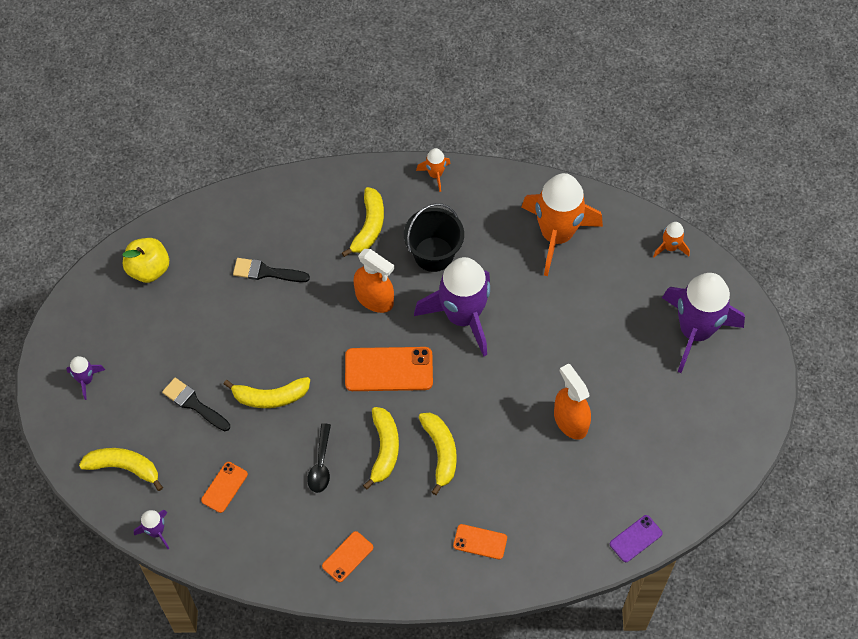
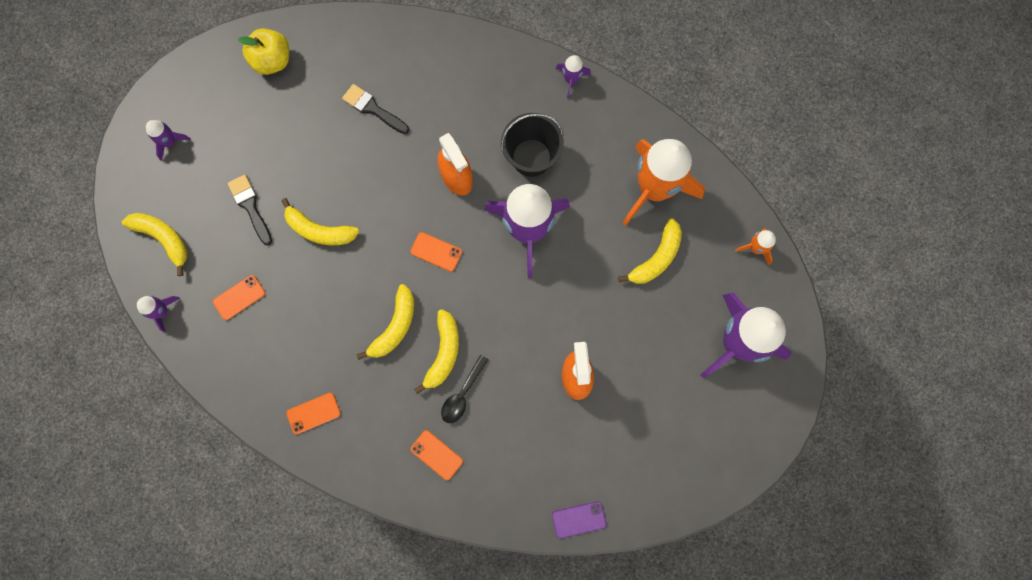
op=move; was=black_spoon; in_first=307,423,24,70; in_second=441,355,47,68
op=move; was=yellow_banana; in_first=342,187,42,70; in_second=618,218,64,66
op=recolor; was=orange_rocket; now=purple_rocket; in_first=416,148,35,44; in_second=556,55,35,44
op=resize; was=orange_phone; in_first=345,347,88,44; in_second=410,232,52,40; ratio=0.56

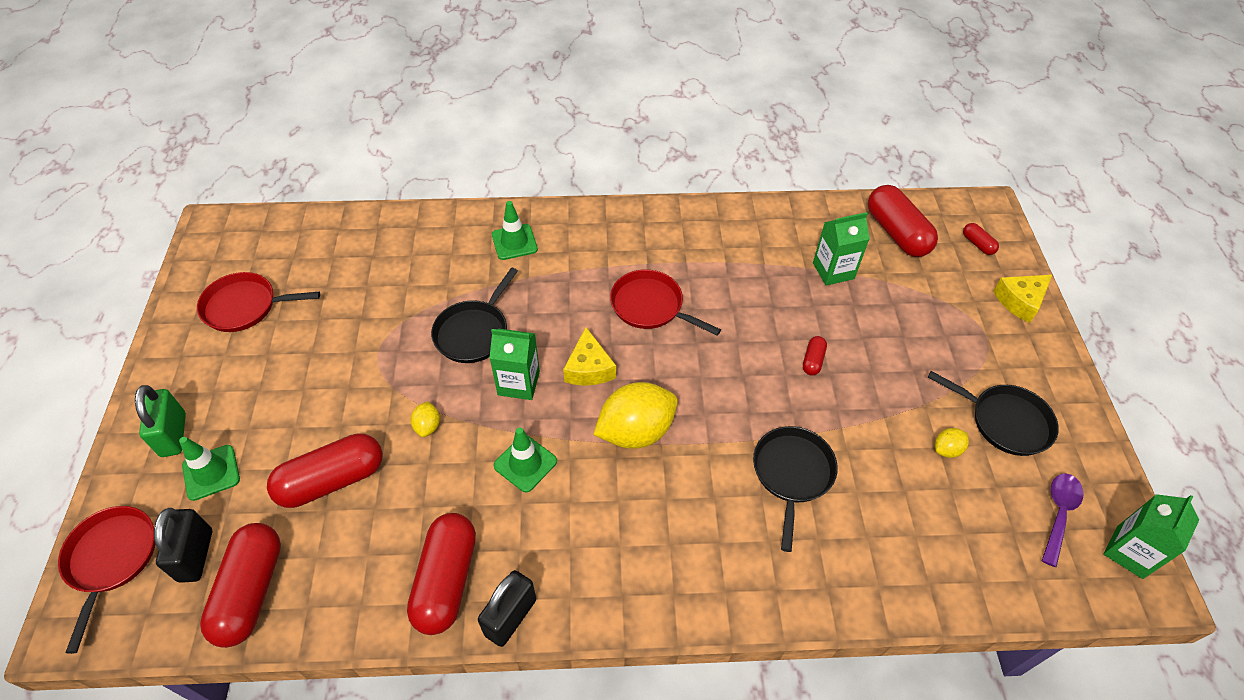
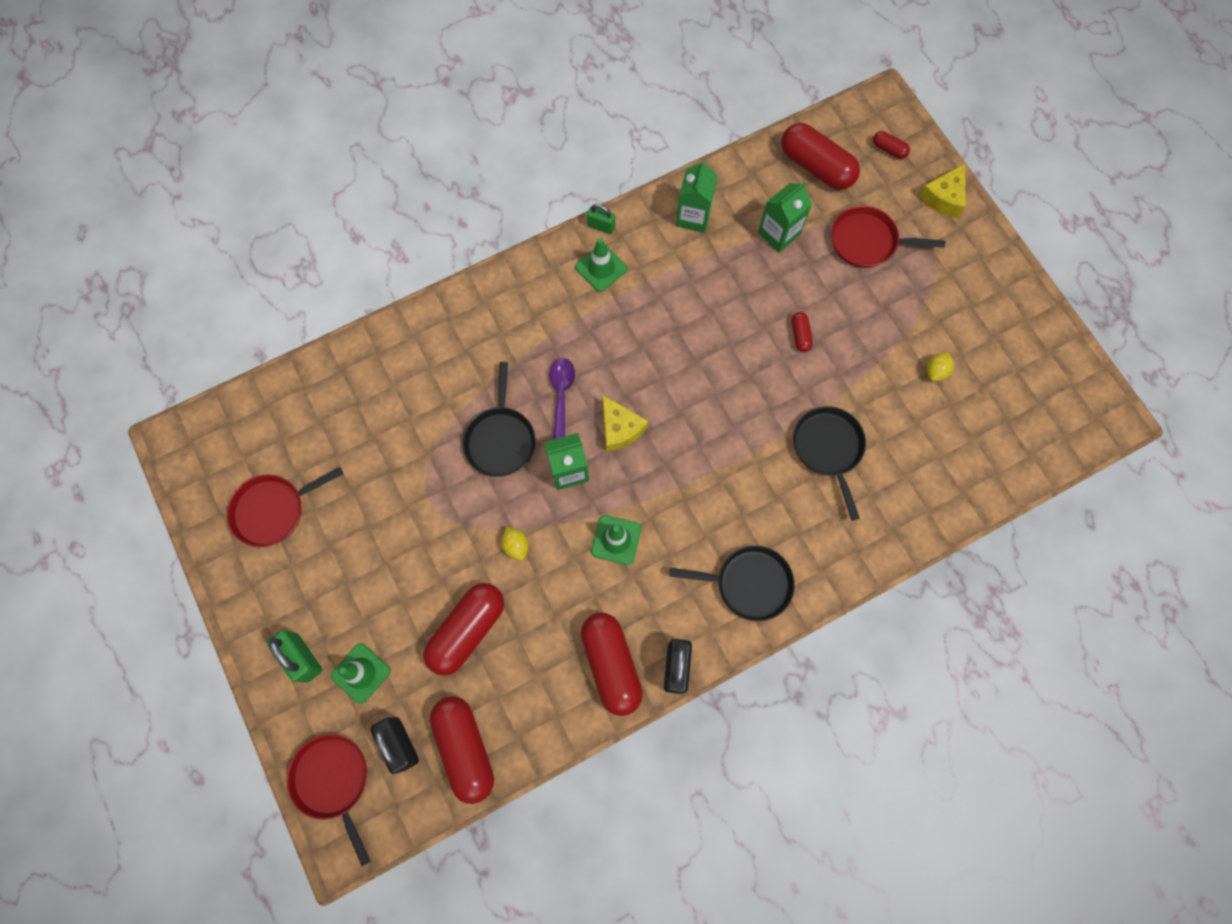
op=delete; was=yellow_lemon; in_first=593,382,85,67
op=insert; now=green_padlock; in_second=587,204,28,30
op=move; was=green_traffic_cone; in_first=492,201,46,59; in_second=575,238,52,54
op=move; was=red_pan; in_first=610,270,111,66; in_second=831,206,114,62
op=move; was=black_pan; in_first=927,371,132,85; in_second=669,545,126,76
op=move; was=purple_spoon; in_first=1042,473,42,94; in_second=549,358,26,82
op=move; was=green_carton; in_first=1103,494,96,85; in_second=676,160,42,73

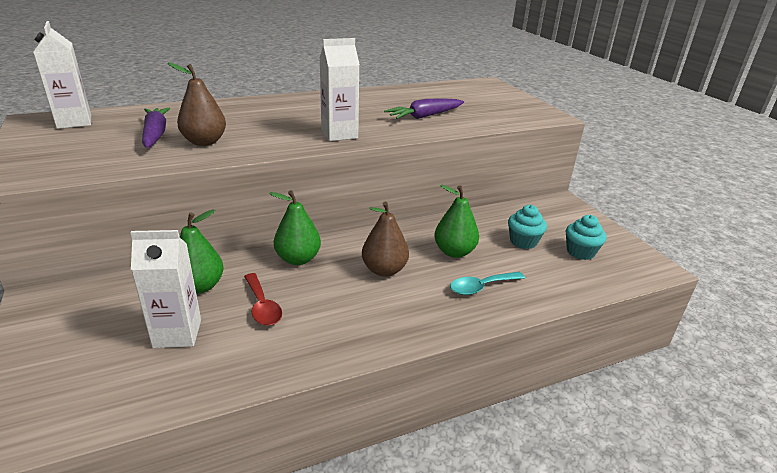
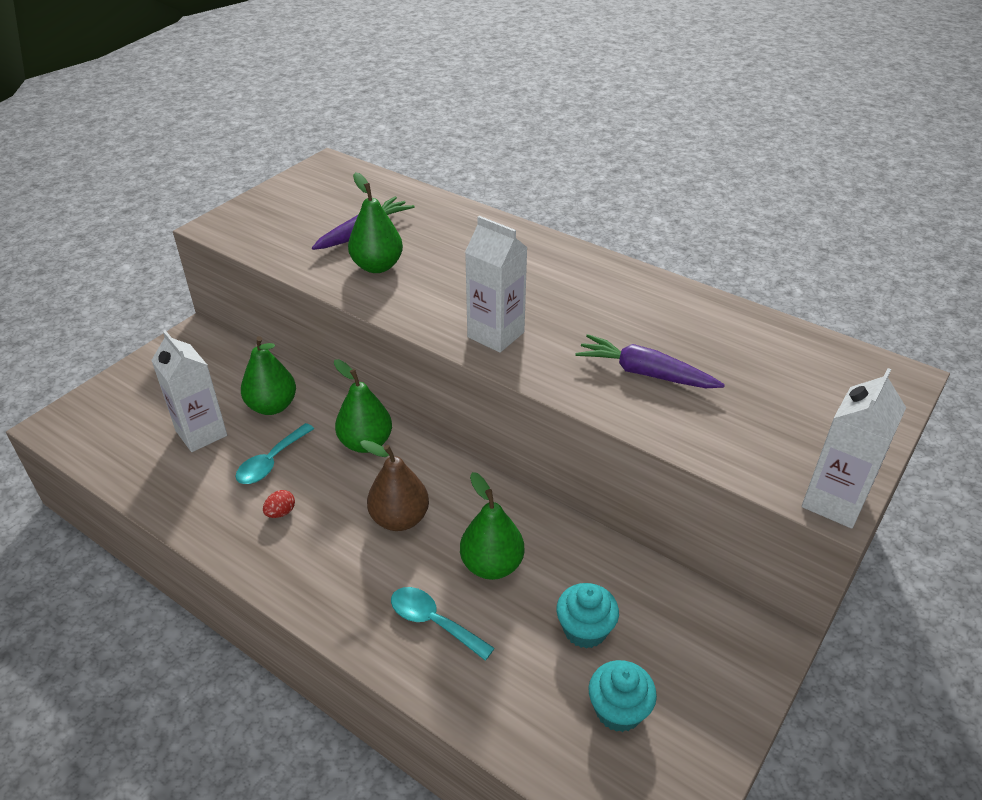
op=insert; now=red_egg; in_second=263,490,32,28
op=move; was=white_carton; in_first=33,21,58,108; in_second=802,368,104,161
op=recolor; was=brown_pear; now=green_pear; in_first=168,63,58,83; in_second=348,172,55,101
op=recolor; was=red_spoon; now=turquoise_spoon; in_first=244,273,38,53; in_second=235,423,79,61

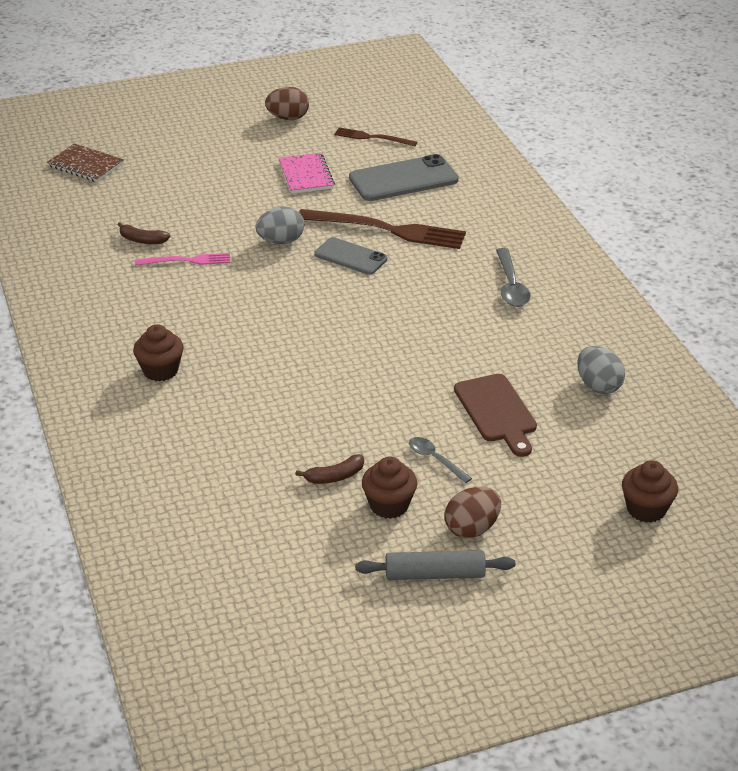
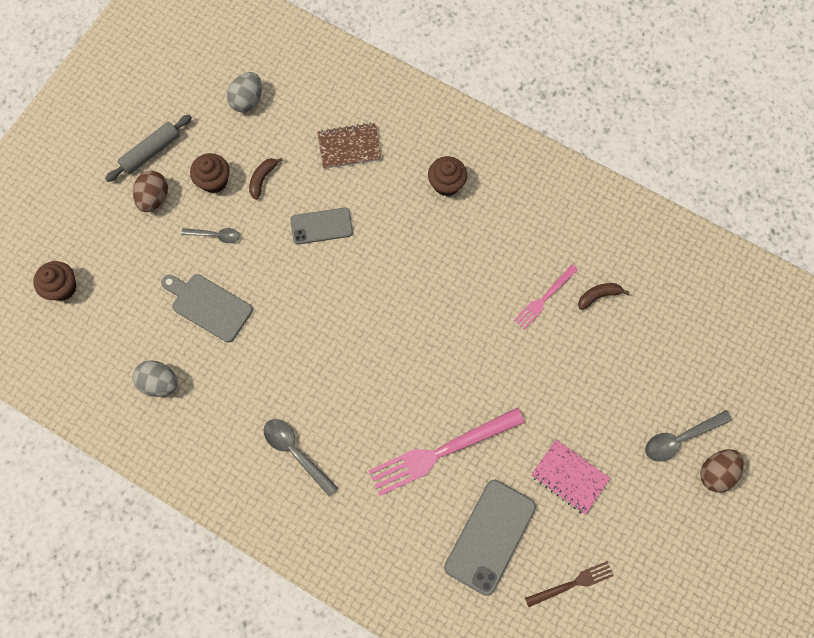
op=insert; now=grey_spoon; in_second=645,410,87,52
op=move; was=brown_notebook; in_first=47,143,77,39; in_second=317,122,64,47
op=move; was=grey_egg; in_first=256,206,48,38; in_second=227,72,35,40
op=move; was=brown_egg; in_first=265,87,44,33; in_second=700,449,44,44
op=move; was=grey_phone; in_first=314,237,74,38; in_second=290,207,63,37
op=recolor; was=brown_fork; now=pink_fork; in_first=299,209,167,40; in_second=368,408,157,88
op=recolor; was=brown_cutting_board; now=grey_cutting_board; in_first=454,374,83,83; in_second=161,274,92,68

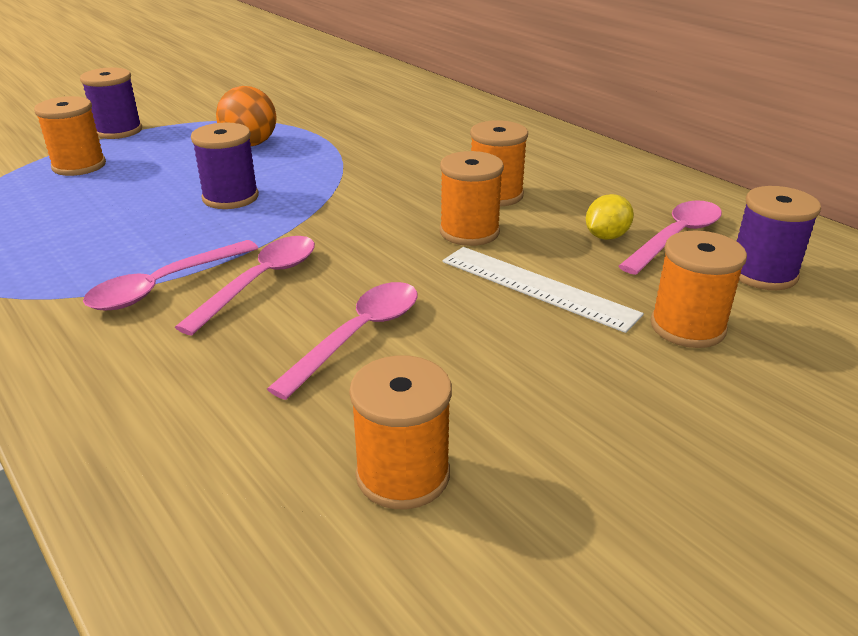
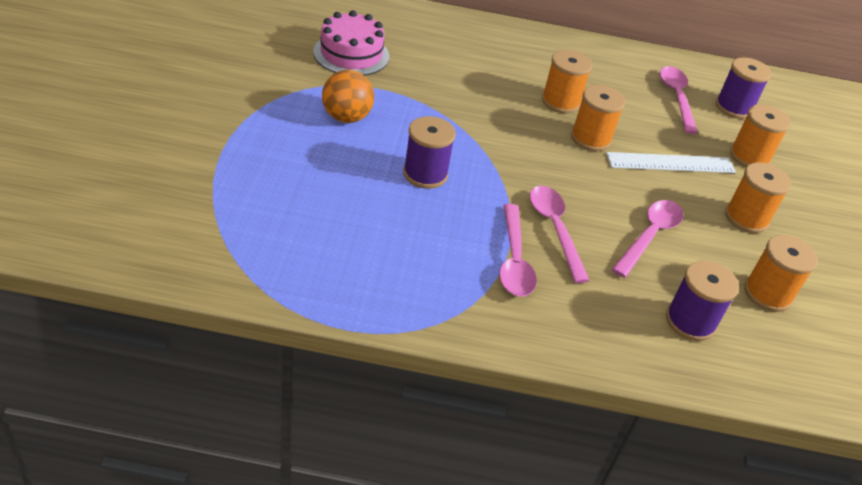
op=delete; was=yellow_lemon; in_first=586,194,48,46
op=insert; now=pink_cake; in_second=313,10,76,66
op=move; was=orange_spool; in_first=34,96,72,80; in_second=725,162,66,71
op=move; was=purple_spool; in_first=80,68,62,71; in_second=666,260,73,81
op=rotate; was=pink_spoon; in_first=267,282,151,118; in_second=611,200,72,78; clockwise=45

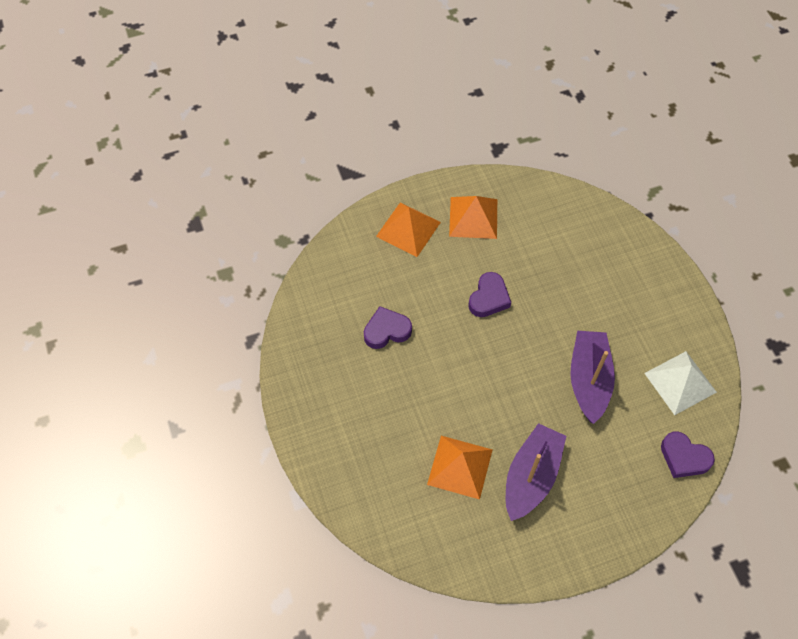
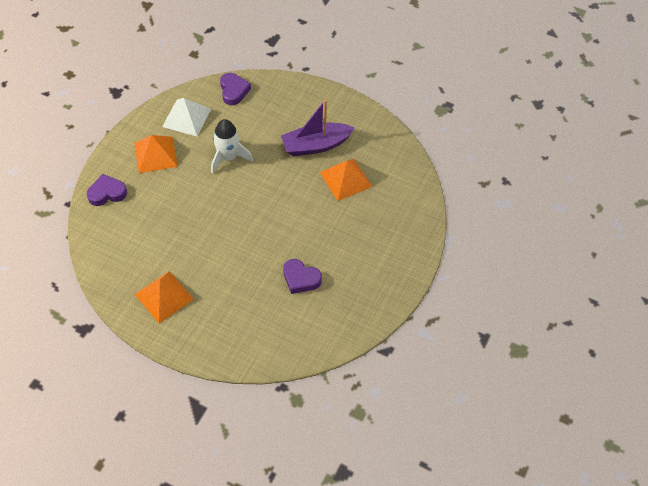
op=move; was=orange_pyramid; in_first=376,202,65,55; in_second=134,135,44,38
op=move; was=purple_heart; in_first=468,272,43,45; in_second=87,174,40,32
op=replace; was=purple_boat; now=white_rocket; in_first=570,331,45,93; in_second=211,119,42,55

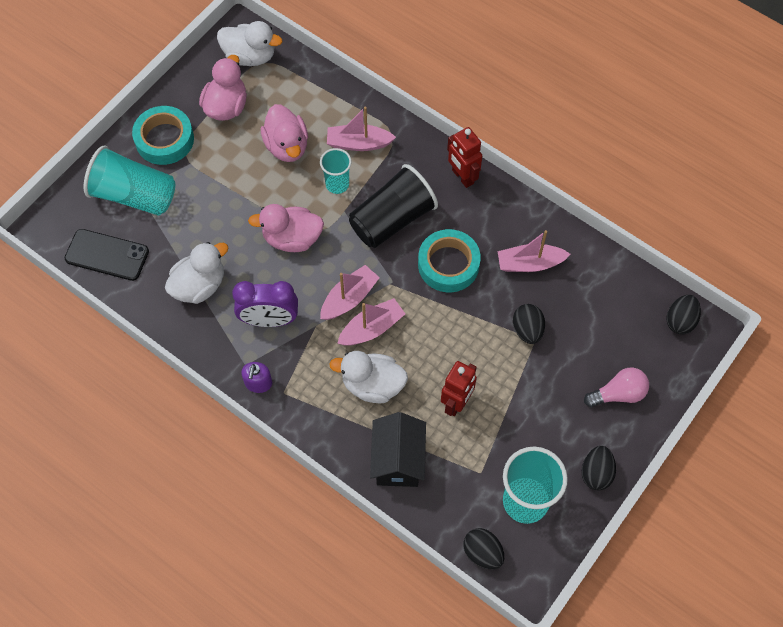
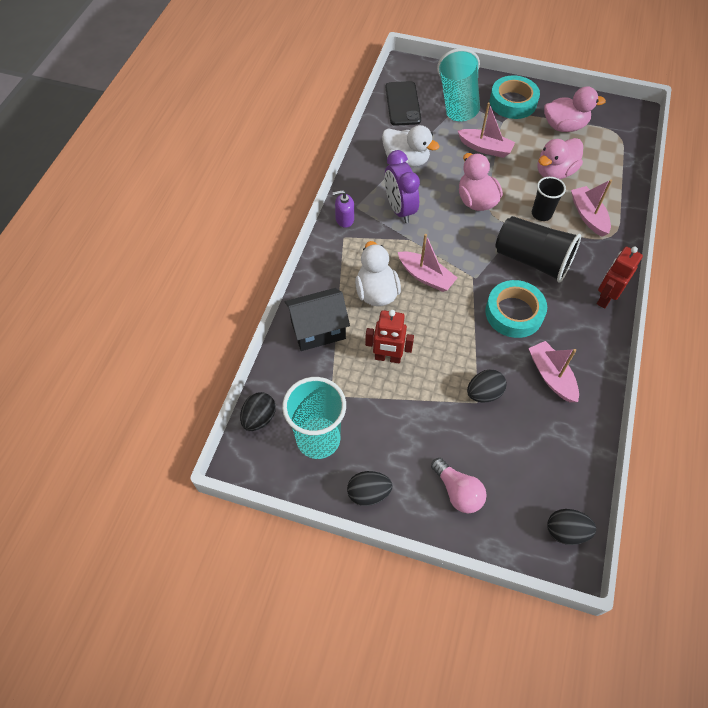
op=delete; was=white_duck; in_first=217,21,65,45
op=move; was=pink_boat; in_first=320,265,60,55; in_second=458,103,57,55
op=recolor; was=turquoise_cup; now=black_cup; in_first=320,148,32,46; in_second=532,177,34,44

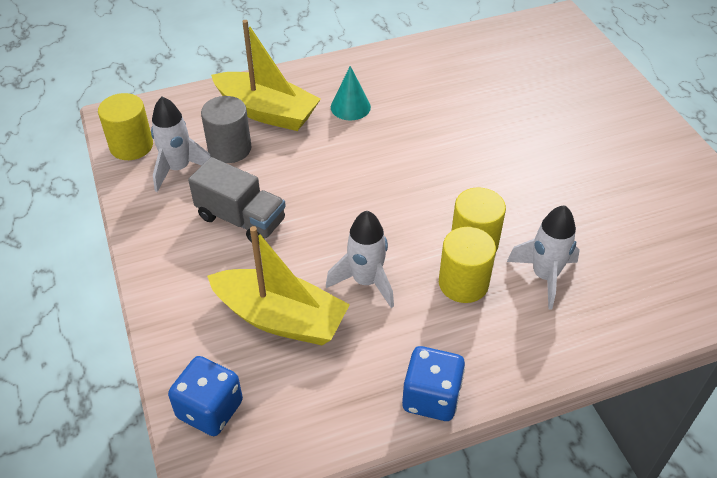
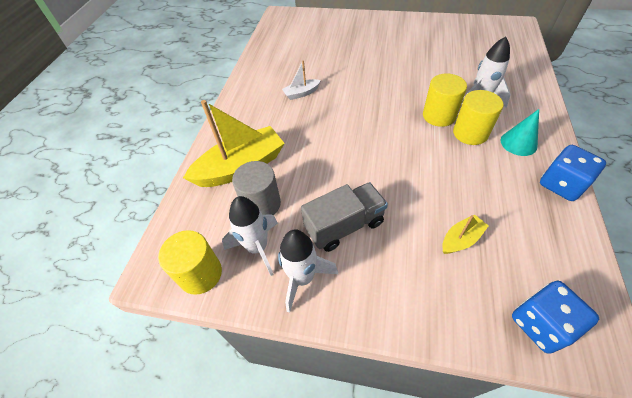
op=insert; now=white_boat; in_second=282,60,39,40
op=move; was=white_rocket; in_first=326,211,68,97; in_second=278,230,60,83
op=move; was=turquoise_cone; in_first=331,66,40,54; in_second=501,109,38,47
op=resize; was=yellow_boat; in_first=207,226,143,119; in_second=442,214,46,40; ratio=0.47

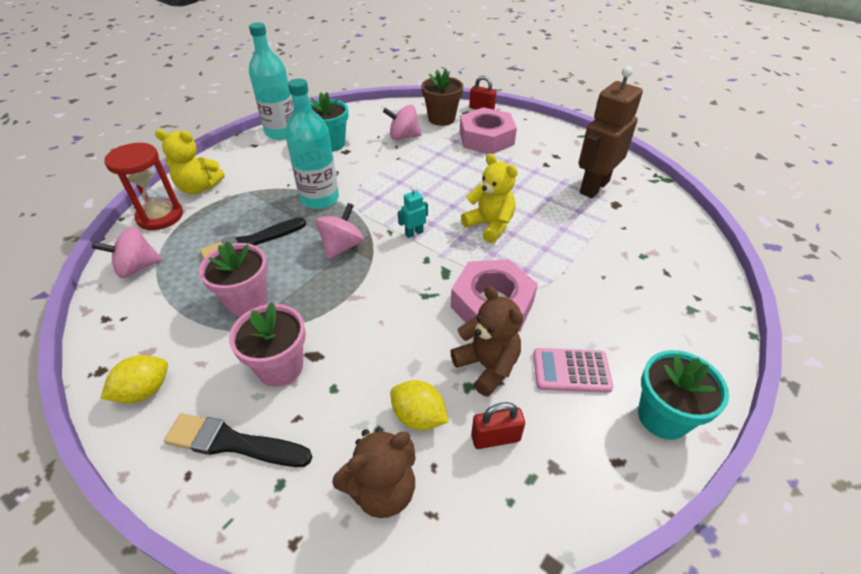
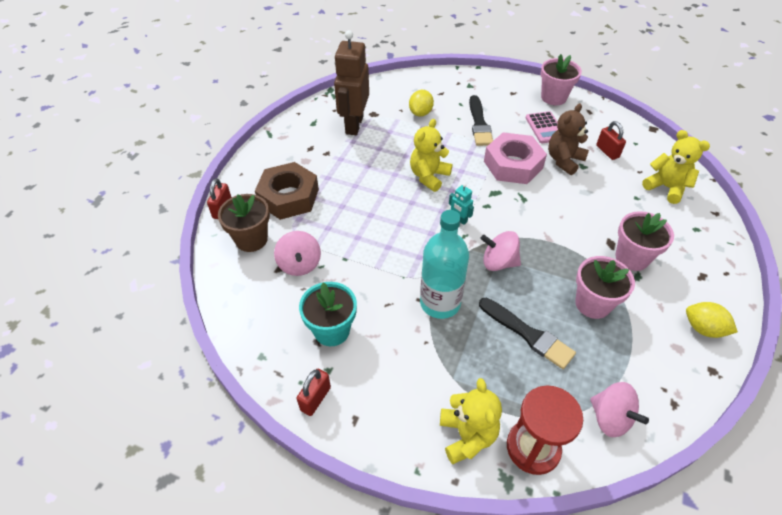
op=move; was=black_brush; in_first=164,413,148,54; in_second=469,95,24,51
op=move; was=yellow_lemon; in_first=390,380,58,50; in_second=409,90,25,27
op=replace; was=turquoise_bottle; now=red_padlock; in_first=249,22,45,118; in_second=297,369,34,47
op=recolor; was=brown_teddy_bear; now=yellow_teddy_bear; in_first=332,428,84,90; in_second=642,130,68,74
op=recolor; was=pink_nut; now=brown_nut; in_first=460,107,57,47; in_second=255,162,64,58
op=recolor; was=turquoise_flower_pot; now=pink_flower_pot; in_first=638,350,91,90; in_second=541,54,41,51
op=rotate; was=brown_robot; in_first=578,66,65,132; in_second=334,30,35,105; clockwise=75

